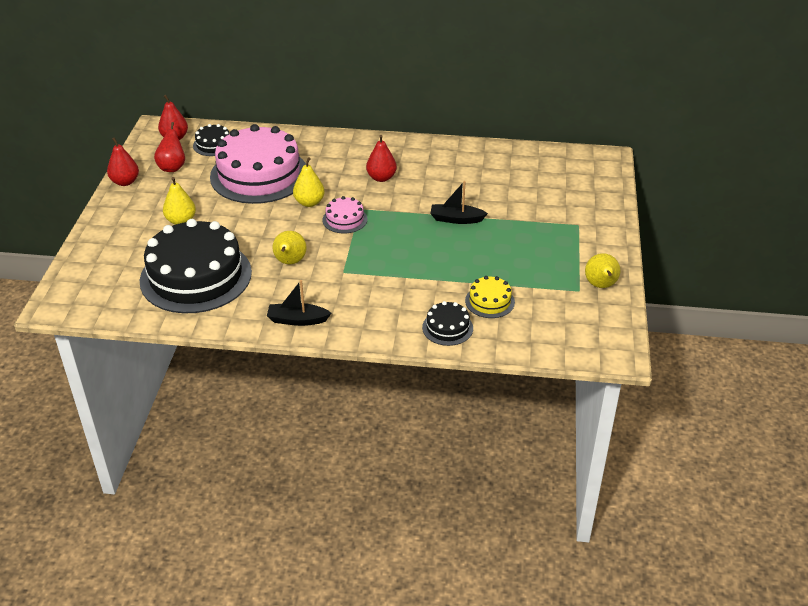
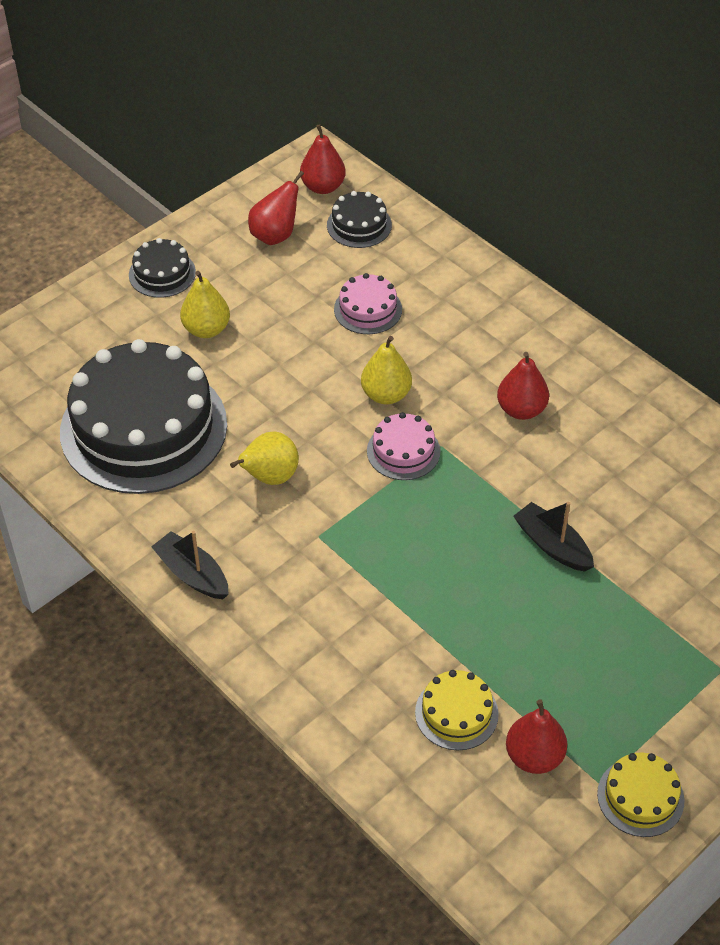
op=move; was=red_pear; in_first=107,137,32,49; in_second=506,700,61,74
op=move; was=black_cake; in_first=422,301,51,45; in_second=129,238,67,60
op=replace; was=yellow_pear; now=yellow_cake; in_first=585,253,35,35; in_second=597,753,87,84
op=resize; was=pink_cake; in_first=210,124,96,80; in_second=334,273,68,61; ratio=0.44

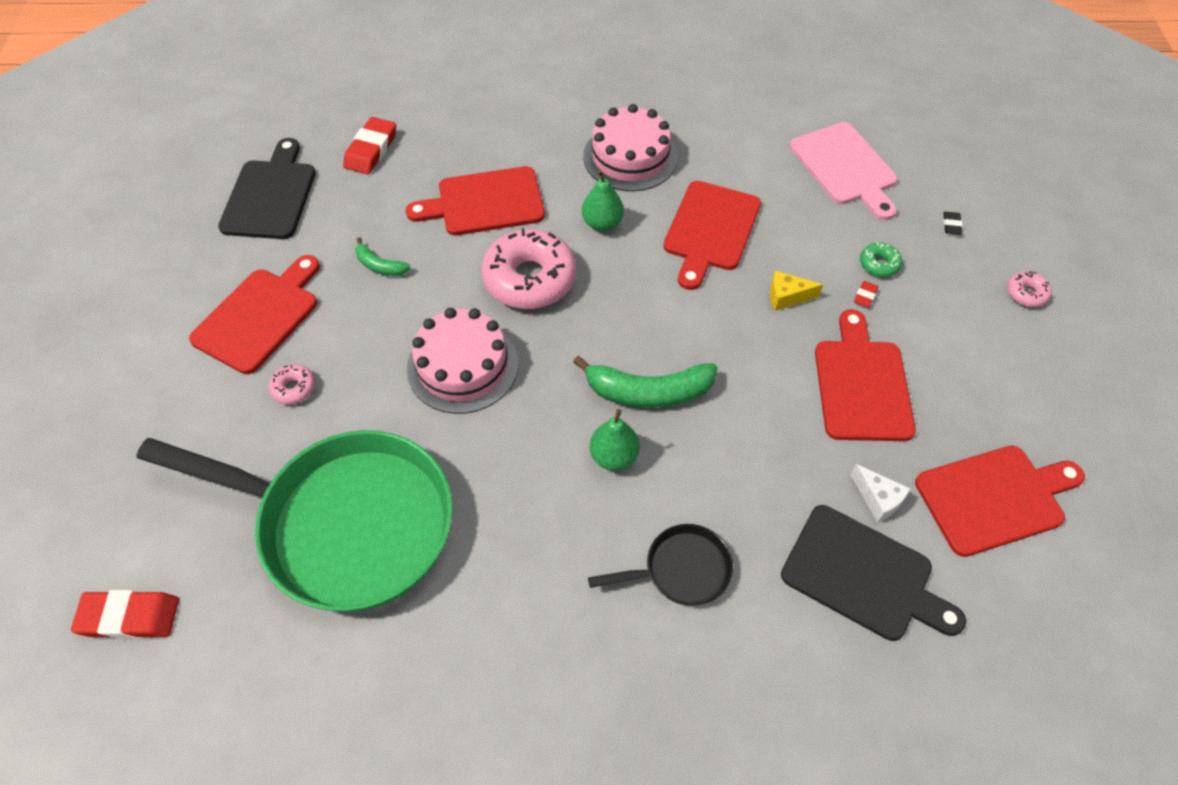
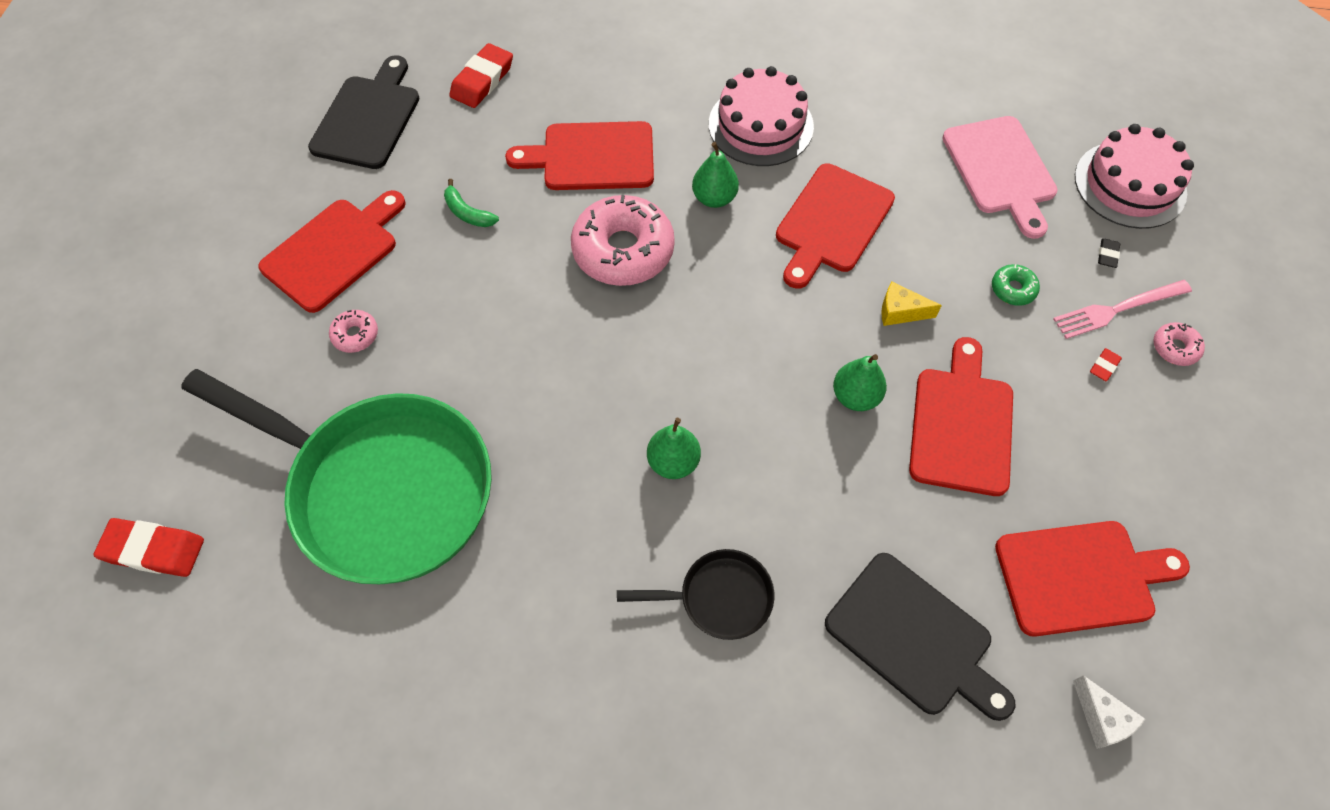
op=delete; was=green_banana; in_first=573,356,145,52
op=insert; now=green_pear; in_second=833,354,54,57
op=insert; now=pink_fork; in_second=1053,280,139,59
op=move; was=pink_cake; in_first=407,308,111,106; in_second=1075,124,119,105
op=move; was=white_cheese; in_first=850,464,61,59; in_second=1073,675,72,74
op=move; was=red_eraser; in_first=854,281,24,27; in_second=1090,348,32,33

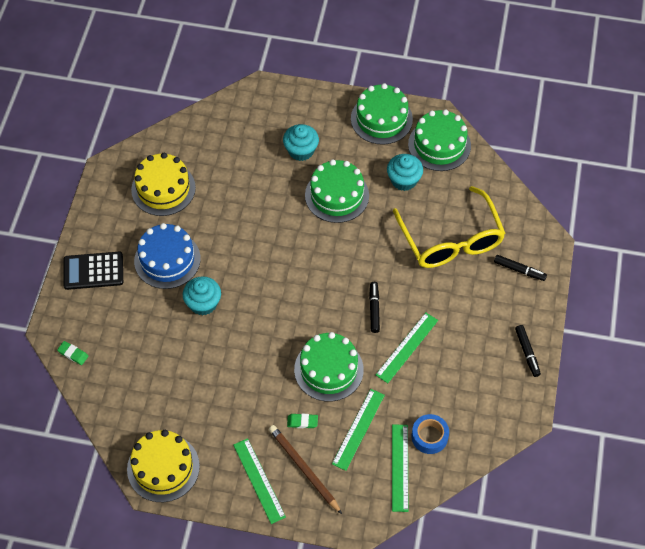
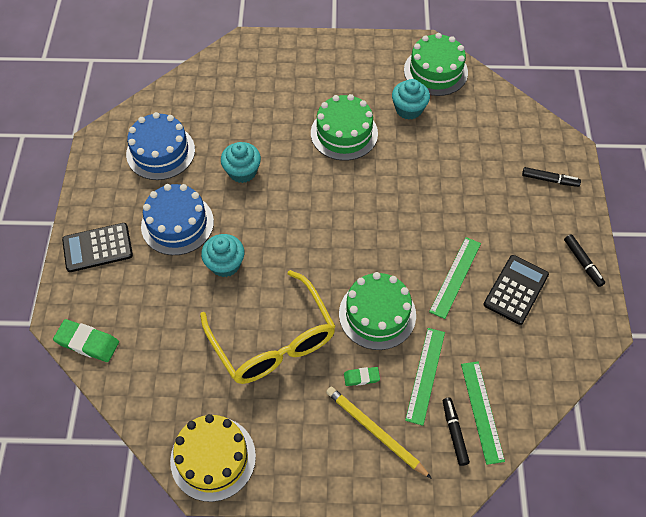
op=delete; was=green_ruler; in_first=233,438,53,86
op=delete; was=green_cake; in_first=351,83,62,62
op=delete; was=blue_tape; in_first=412,414,37,40
op=insert; now=black_calculator; in_second=484,255,65,70
op=move; was=turquoise_cupcake; in_first=283,124,36,37; in_second=221,142,40,41
op=move; was=black_marker; in_first=369,282,11,51; in_second=443,398,27,68
op=move; was=yellow_glasses; in_first=393,186,113,82; in_second=200,270,136,114
op=recolor; was=yellow_cake; now=blue_cake; in_first=131,153,65,63; in_second=126,112,69,68
op=recolor; was=brown_pencil; now=yellow_pencil; in_first=269,425,73,89; in_second=326,387,106,92
op=resize; was=green_eraser; in_first=57,341,31,24; in_second=53,319,66,43; ratio=1.76

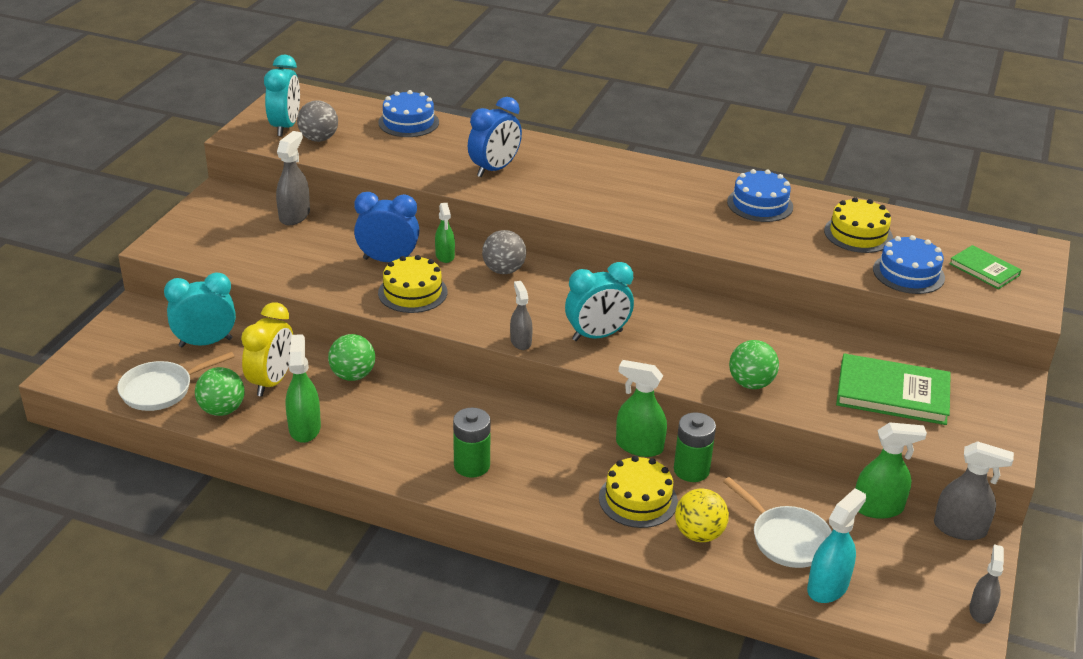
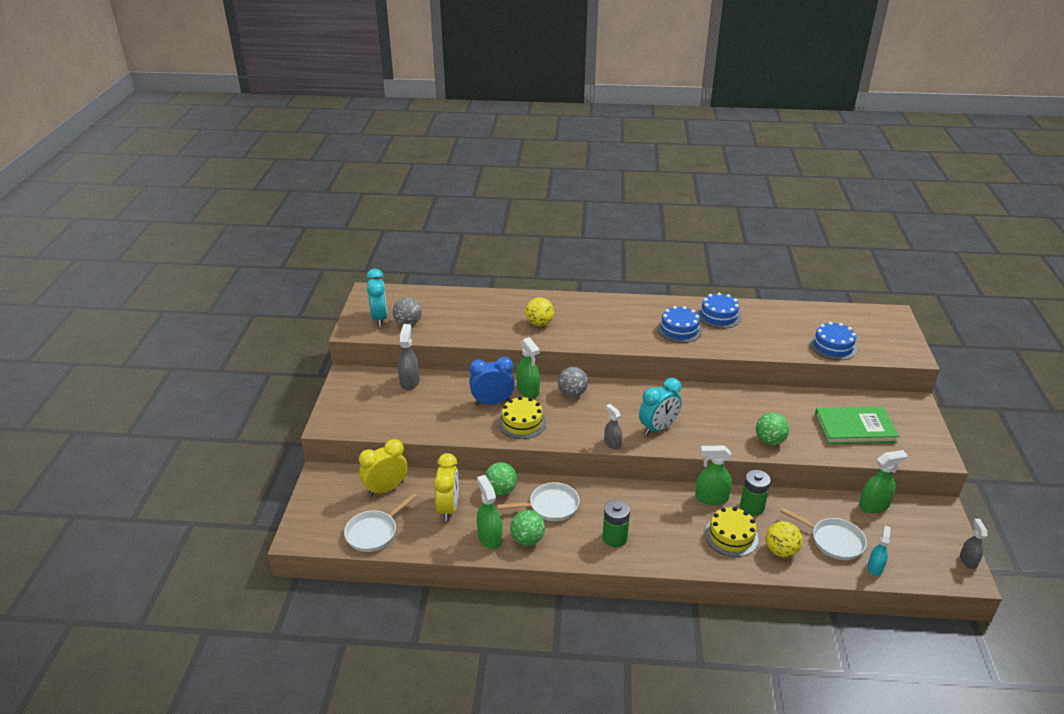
op=delete; was=yellow_cake; in_first=824,197,69,56
op=delete; was=grey_spray_bottle; in_first=934,441,80,99
op=delete; was=green_book; in_first=949,245,72,44
op=insert; now=white_pan; in_second=497,482,83,39
op=move; was=green_ball; in_first=195,367,50,49; in_second=510,510,35,36
op=move; was=blue_cake; in_first=378,90,61,47; in_second=657,306,45,37
op=replace; was=blue_clock; now=yellow_ball; in_first=468,97,54,80; in_second=525,297,29,29
op=recolor; was=turquoise_clock; now=yellow_clock; in_first=164,273,72,74; in_second=359,439,49,57
op=resize; was=green_spray_bottle; in_first=435,203,20,60; in_second=516,337,24,62; ratio=1.51
op=resize; was=turquoise_spray_bottle; in_first=807,488,59,115; in_second=867,526,24,50; ratio=0.66

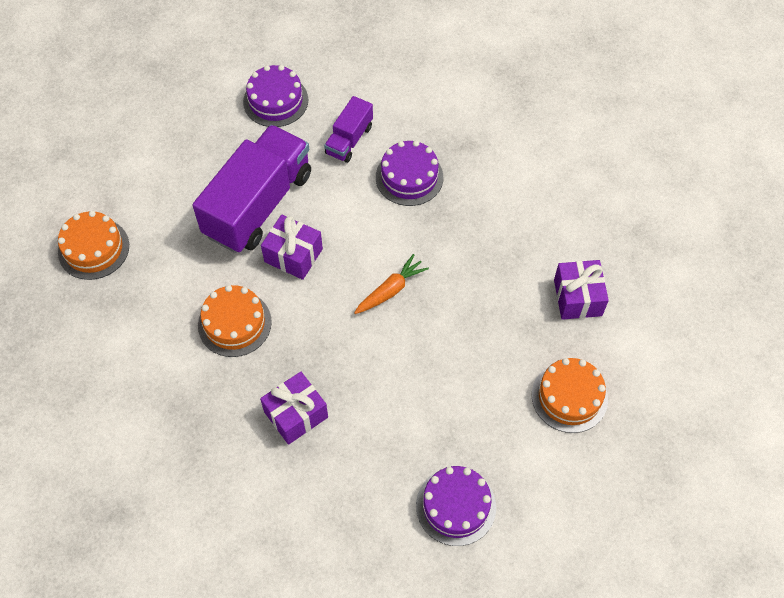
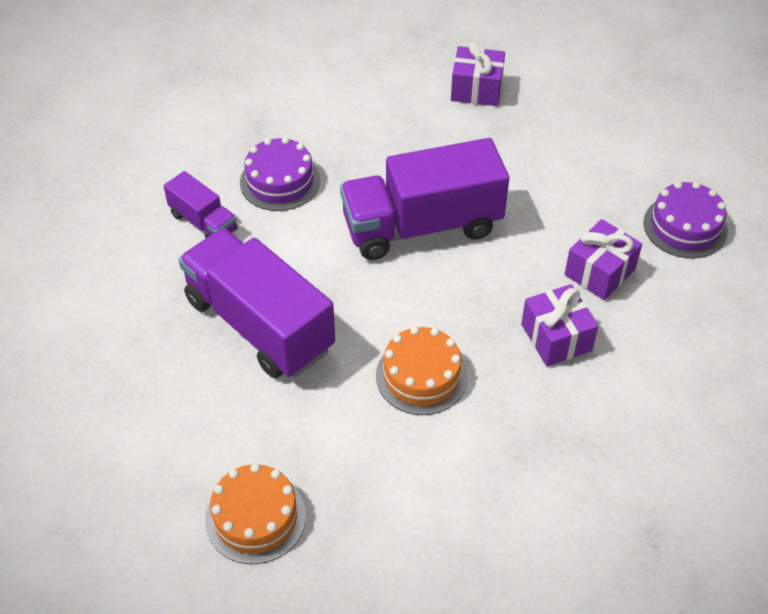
op=delete; was=purple_cake; in_first=243,65,65,62
op=delete; was=orange_cake; in_first=532,358,76,75
op=move; was=purple_gift; in_first=261,214,62,66; in_second=565,219,77,81
op=replace; was=orange_carrot; now=purple_truck; in_first=354,254,75,60; in_second=340,138,169,122

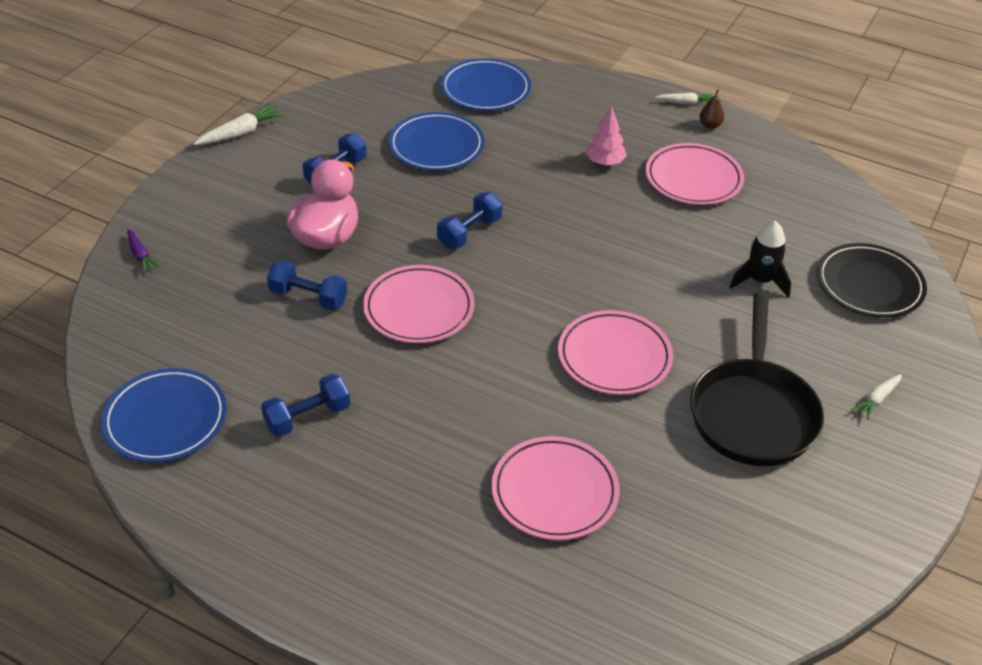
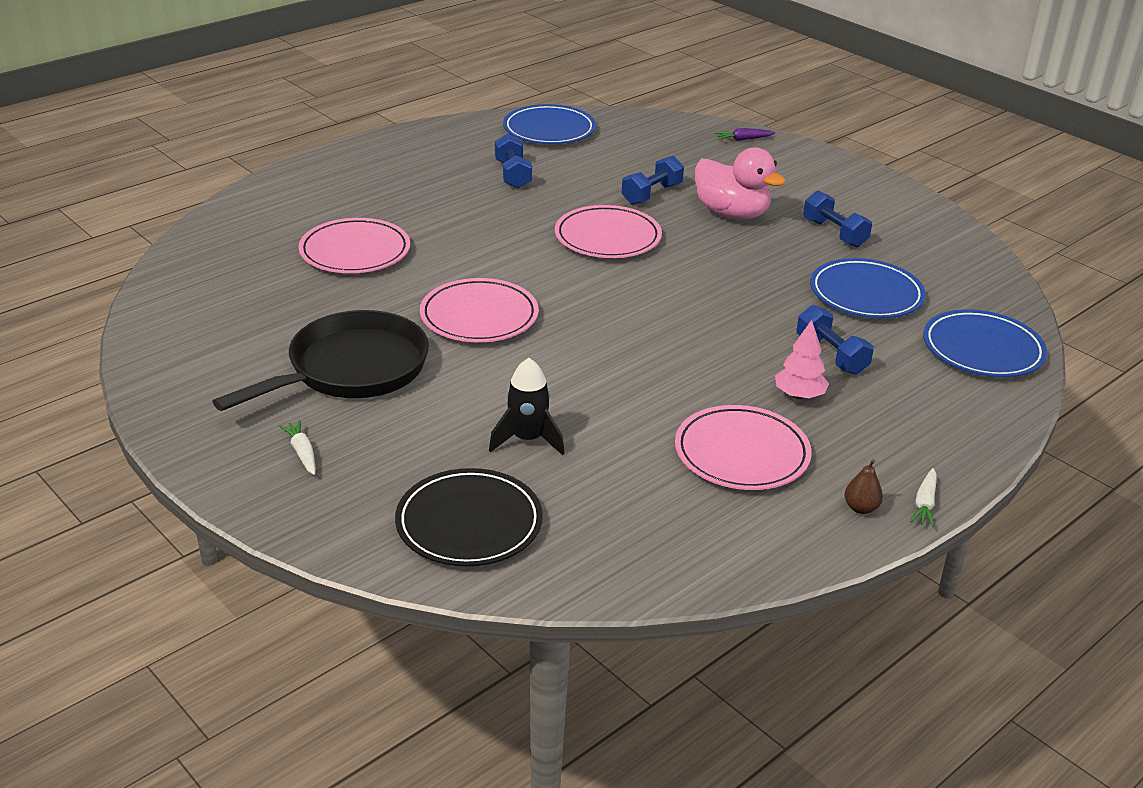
op=delete; was=white_carrot; in_first=193,104,91,41
op=move; was=blue_dumbbell; in_first=437,192,66,56; in_second=797,305,77,70
op=rotate; was=black_pan; in_first=690,293,134,173; in_second=212,310,217,101; clockwise=105

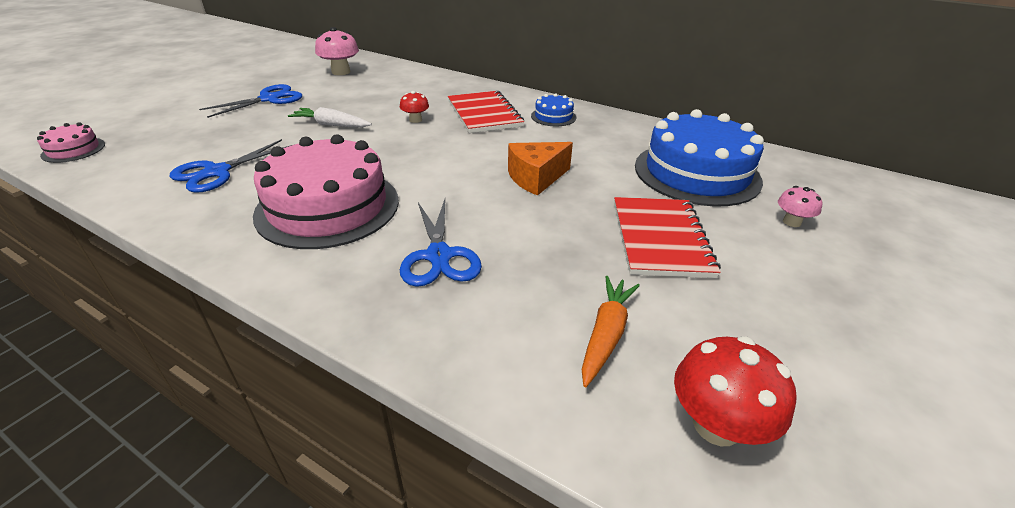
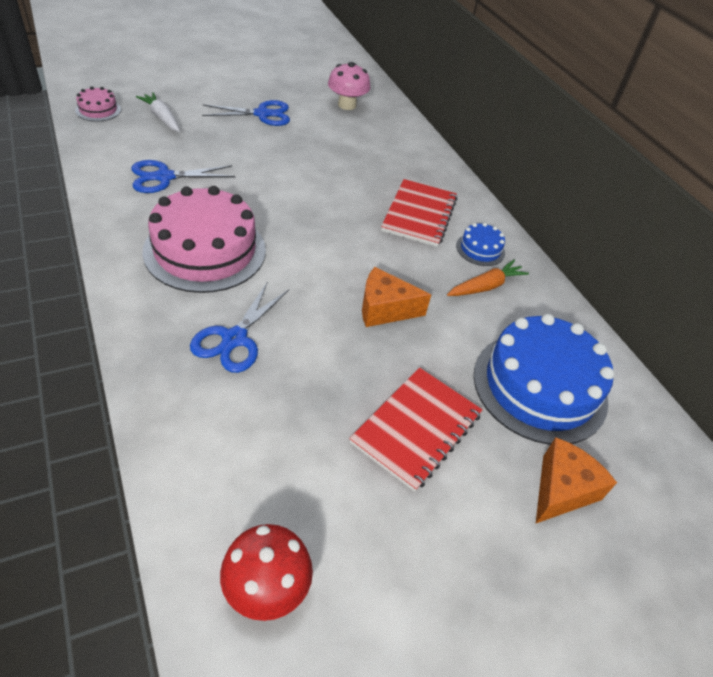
op=delete; was=red_mushroom; in_first=400,91,29,32
op=move; was=white_carrot; in_first=288,107,84,20; in_second=136,92,44,40
op=move; was=orange_carrot; in_first=581,276,59,111; in_second=447,260,82,36
op=replace; was=pink_mushroom; now=orange_cheese; in_first=778,186,44,41; in_second=536,437,81,86

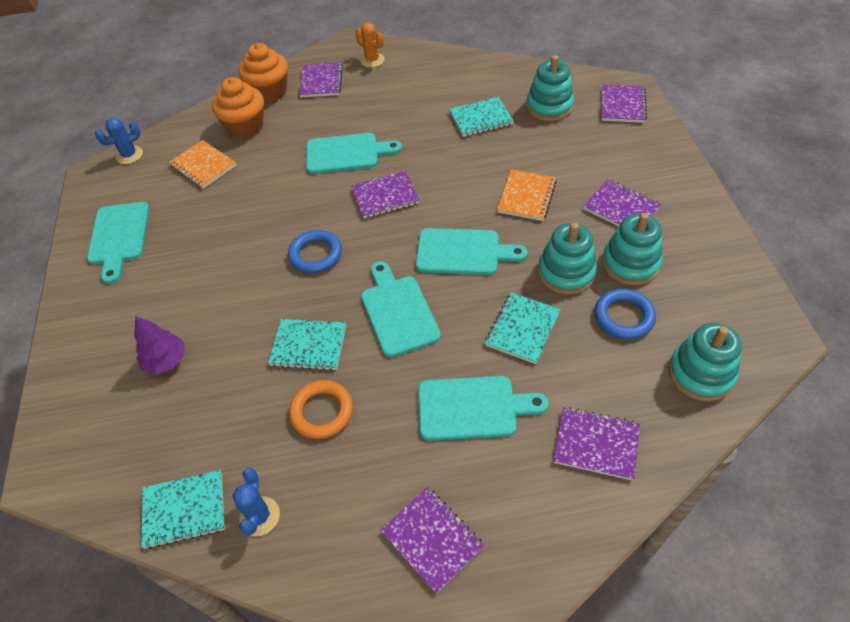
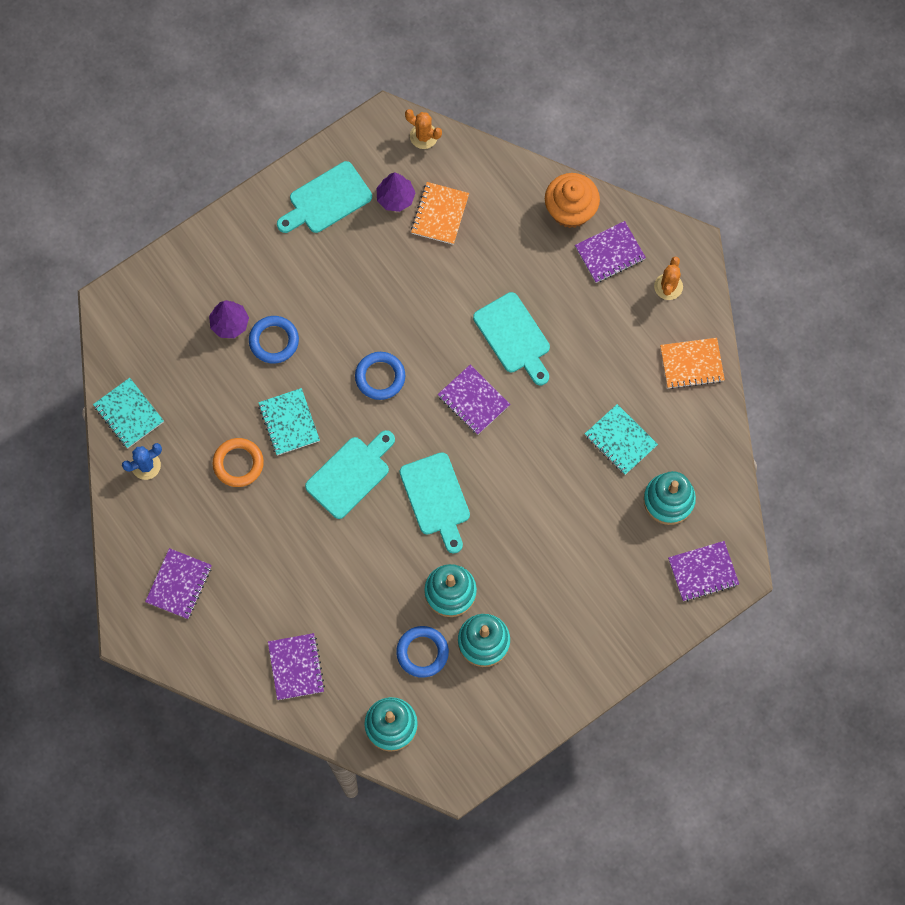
op=delete; was=orange_cupcake; in_first=212,77,52,61
op=delete; was=turquoise_cutting_board; in_first=419,376,130,65
op=delete; was=turquoise_notebook; in_first=485,292,76,72
op=delete; was=purple_notebook; in_first=583,180,78,47
op=insert; now=blue_ring; in_second=249,316,50,48
op=insert; now=purple_tree; in_second=377,173,38,39
op=move; was=orange_notebook; in_first=497,169,60,52; in_second=660,338,65,51
op=recolor; was=blue_cactus; now=orange_cactus; in_first=95,117,48,47; in_second=405,109,37,40

